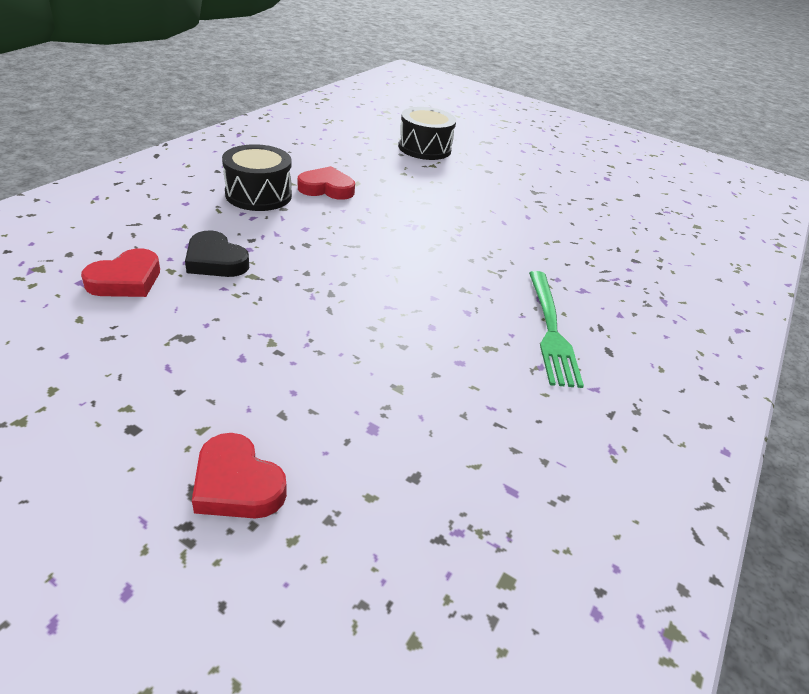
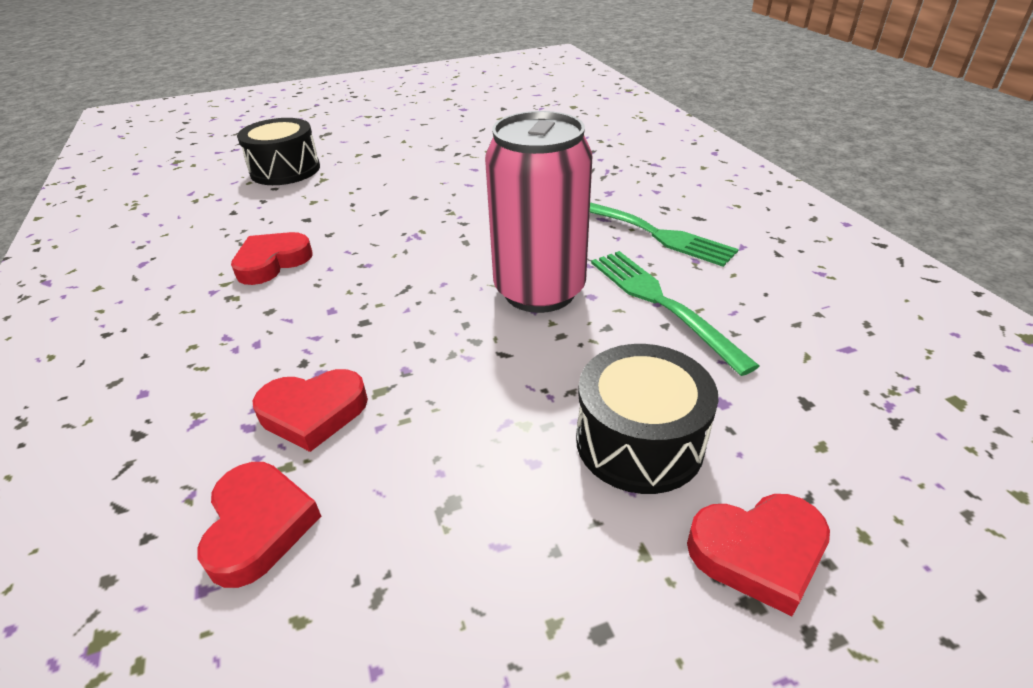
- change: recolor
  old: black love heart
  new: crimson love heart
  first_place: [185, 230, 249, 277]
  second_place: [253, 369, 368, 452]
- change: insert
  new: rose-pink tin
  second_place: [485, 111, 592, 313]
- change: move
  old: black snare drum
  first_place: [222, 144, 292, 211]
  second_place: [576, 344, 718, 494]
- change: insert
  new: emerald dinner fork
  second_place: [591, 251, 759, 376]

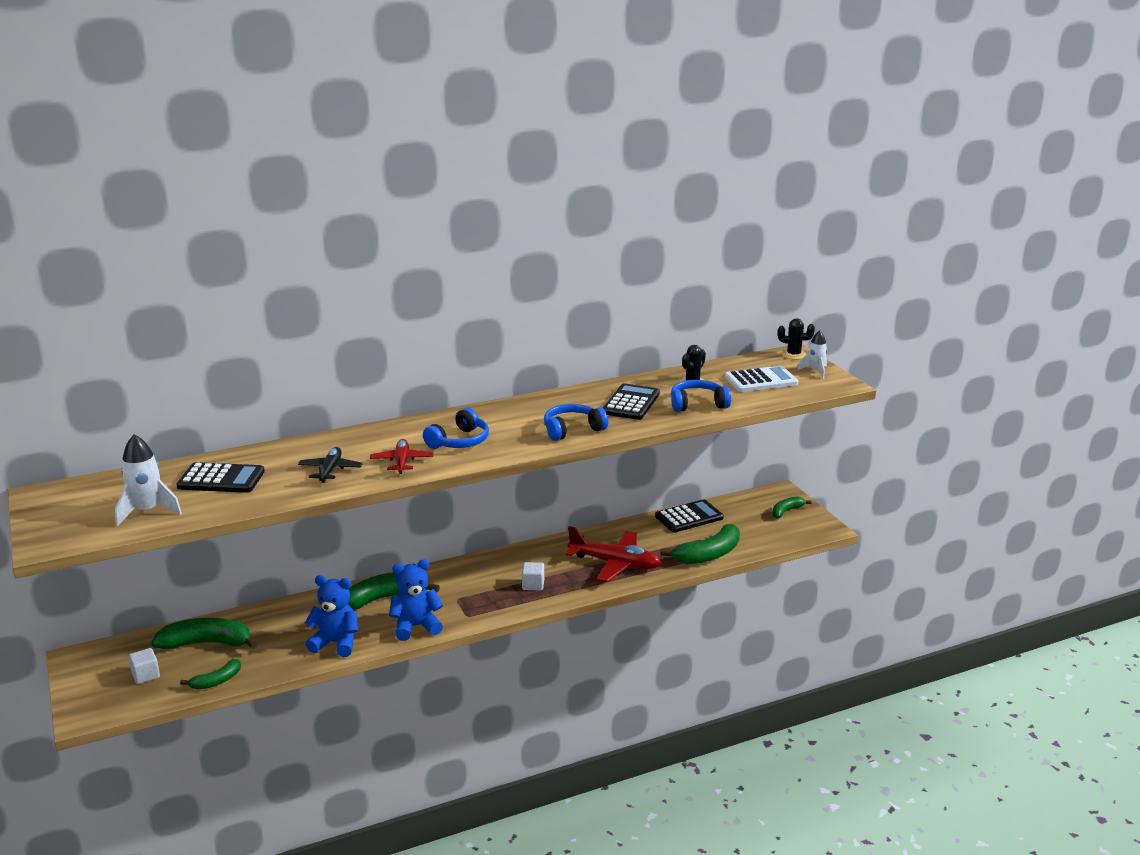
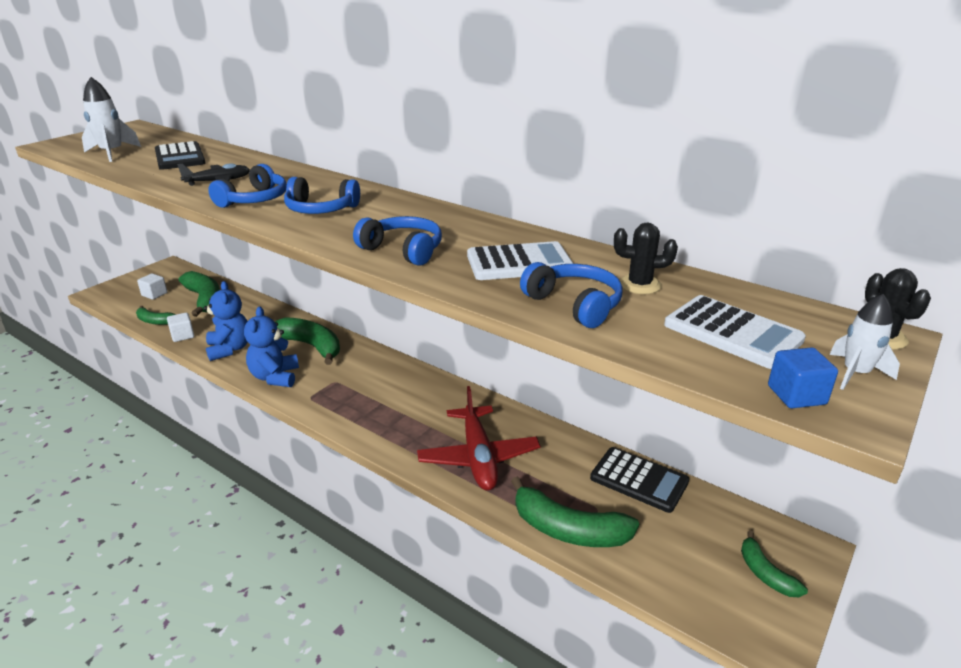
- change: move
  old: snow-white solid cube
  first_place: [522, 562, 544, 590]
  second_place: [167, 313, 194, 342]
- change: replace
  old: crimson plane
  new: royal blue headphones
  first_place: [370, 439, 433, 474]
  second_place: [208, 164, 287, 208]
- change: rotate
  old: royal blue teddy bear
  first_place: [389, 559, 443, 641]
  second_place: [244, 306, 299, 387]
  degrees: -135
- change: recolor
  old: black pocket calculator
  new: snow-white pocket calculator
  first_place: [603, 383, 660, 420]
  second_place: [467, 241, 574, 280]
- change: rotate
  old: emerald banana
  first_place: [772, 496, 812, 518]
  second_place: [741, 531, 808, 597]
  degrees: -135
- change: insert
  new: royal blue solid cube
  second_place: [768, 347, 838, 408]

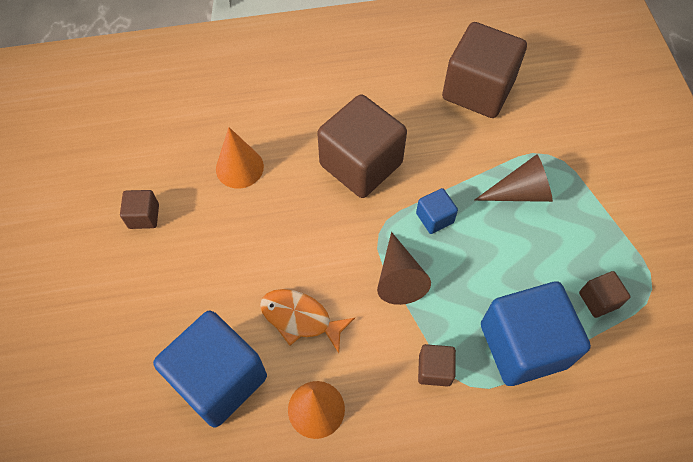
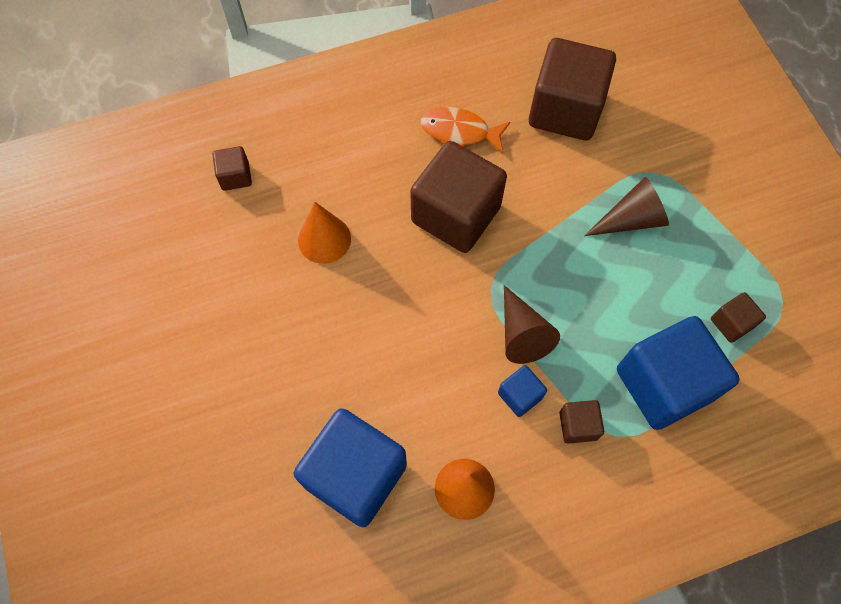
- change: move
  old: dark brown solid cube
  first_place: [120, 190, 159, 229]
  second_place: [212, 146, 252, 191]
- change: move
  old: bright orange toy fish
  first_place: [260, 289, 355, 353]
  second_place: [421, 107, 510, 154]
- change: move
  old: royal blue solid cube
  first_place: [416, 188, 458, 234]
  second_place: [498, 365, 547, 417]

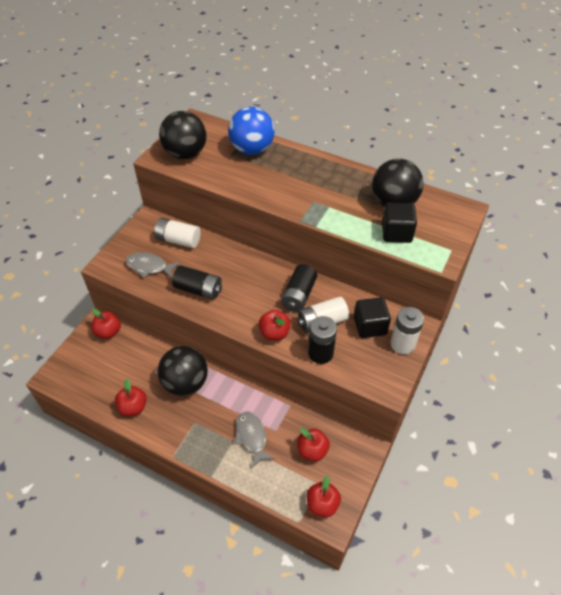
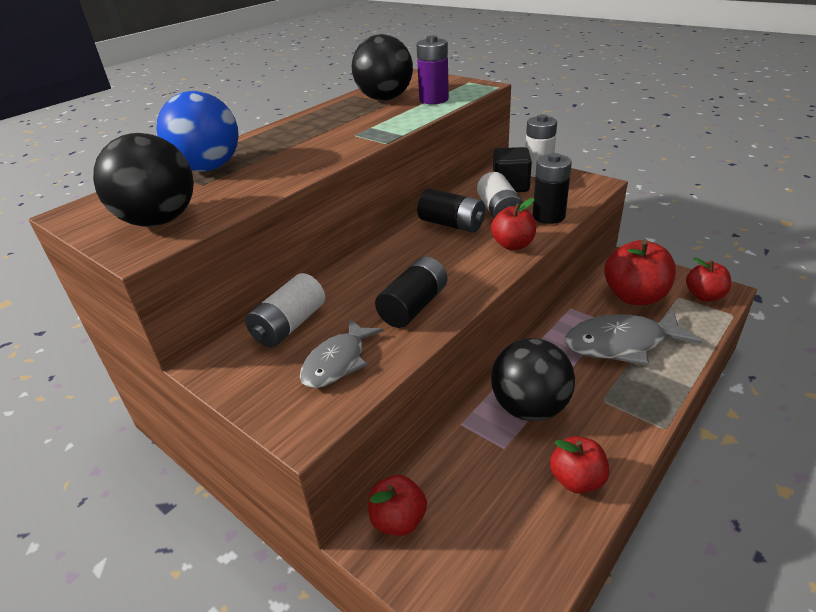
- change: replace
  old: black solid cube
  new: royal purple power cell
  first_place: [382, 202, 417, 243]
  second_place: [416, 35, 449, 104]
- change: resize
  old: ash-grey toy fish
  first_place: [234, 411, 275, 468]
  second_place: [565, 309, 702, 365]
  factor: 1.58
- change: resize
  old: crimson apple
  first_place: [297, 428, 330, 461]
  second_place: [604, 239, 676, 305]
  factor: 1.65

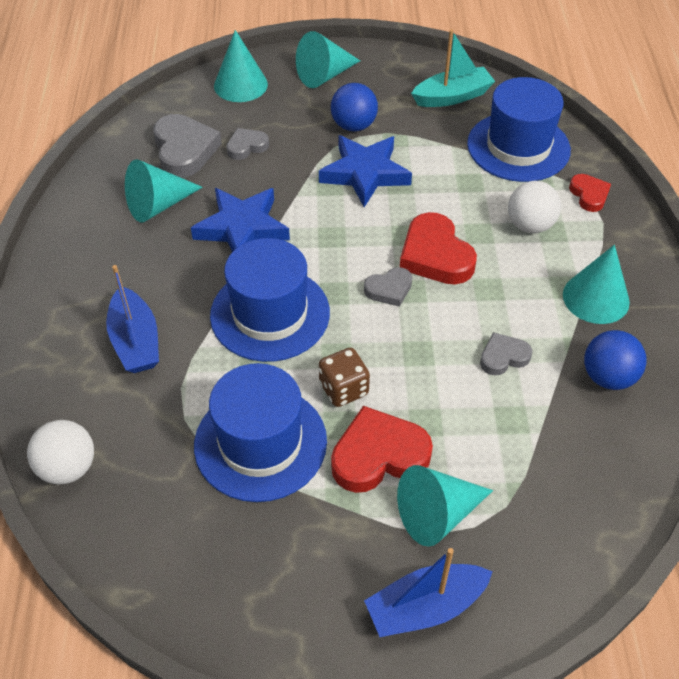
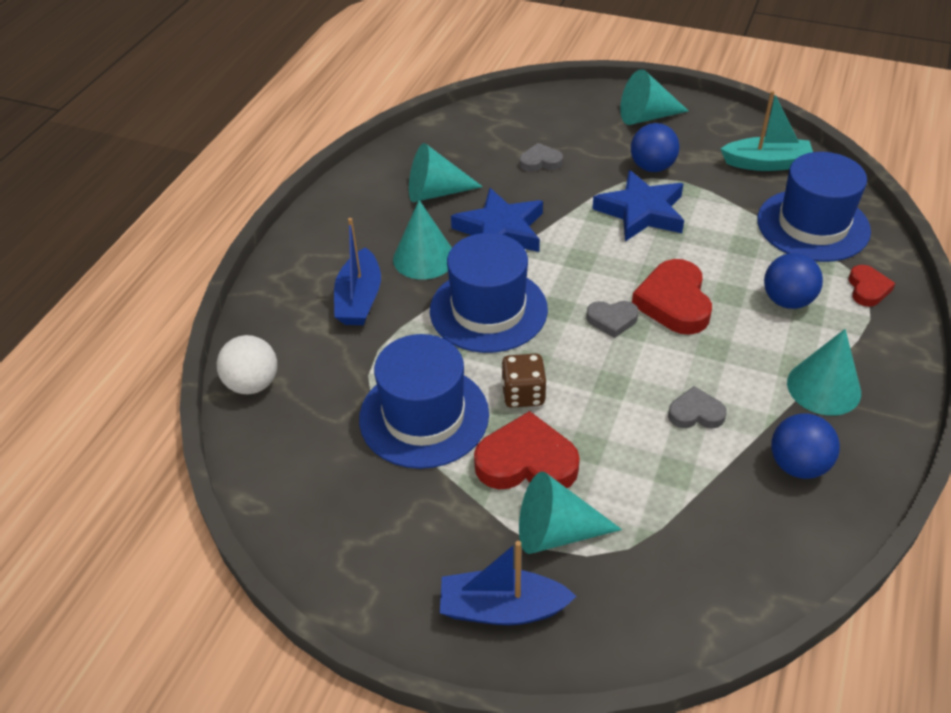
- change: move
  old: teal solid cone
  first_place: [214, 30, 268, 102]
  second_place: [393, 200, 452, 280]
- change: recolor
  old: snow-white sphere
  new: royal blue sphere
  first_place: [508, 181, 561, 233]
  second_place: [764, 253, 823, 309]
- change: delete
  old: ash-grey love heart
  first_place: [153, 114, 222, 178]

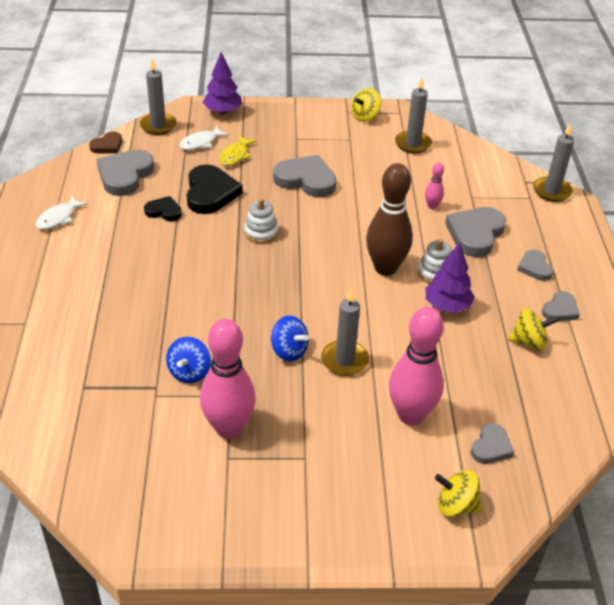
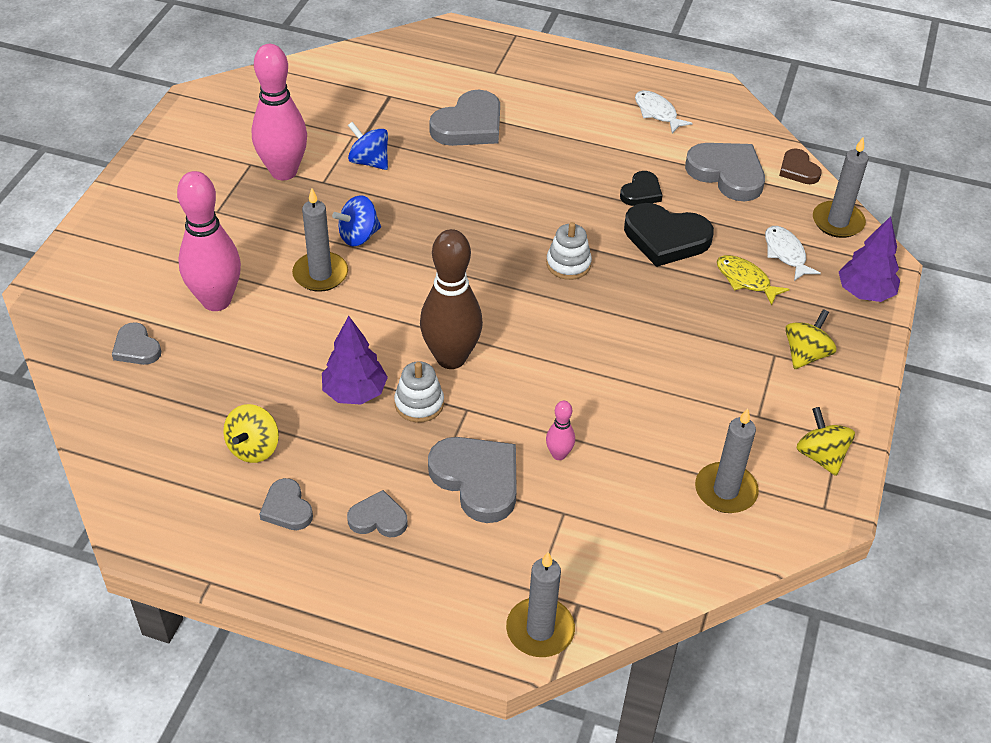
- change: move
  old: ash-grey love heart
  first_place: [273, 155, 336, 197]
  second_place: [429, 90, 500, 146]
- change: move
  old: yellow toy top
  first_place: [435, 470, 482, 517]
  second_place: [785, 309, 836, 369]

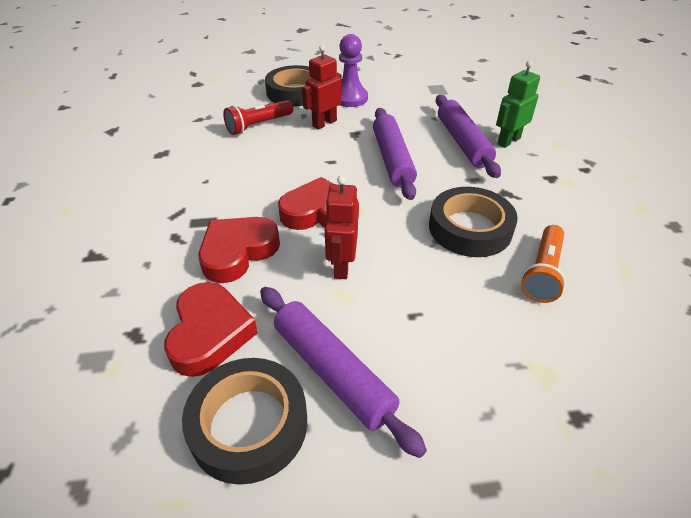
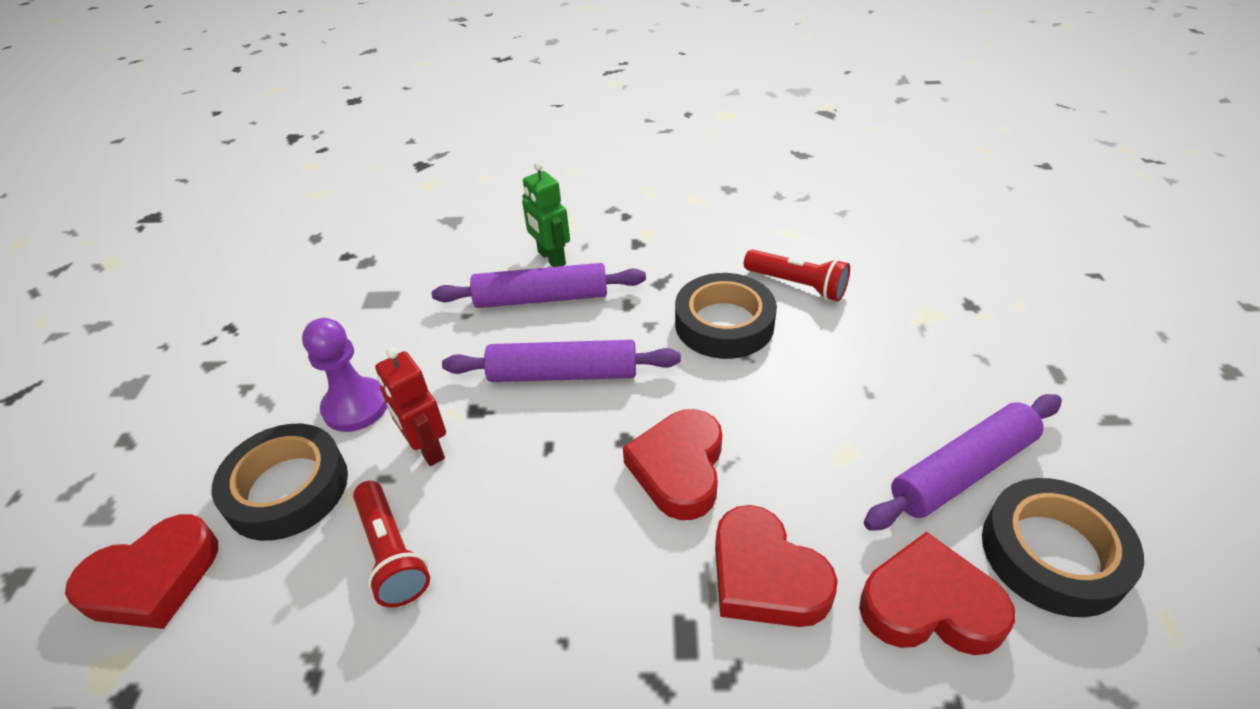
- change: insert
  new: crimson love heart
  second_place: [65, 514, 218, 629]
- change: recolor
  old: bright orange torch
  new: crimson torch
  first_place: [521, 225, 566, 303]
  second_place: [744, 250, 850, 301]
- change: delete
  old: crimson robot figure
  first_place: [325, 175, 358, 279]

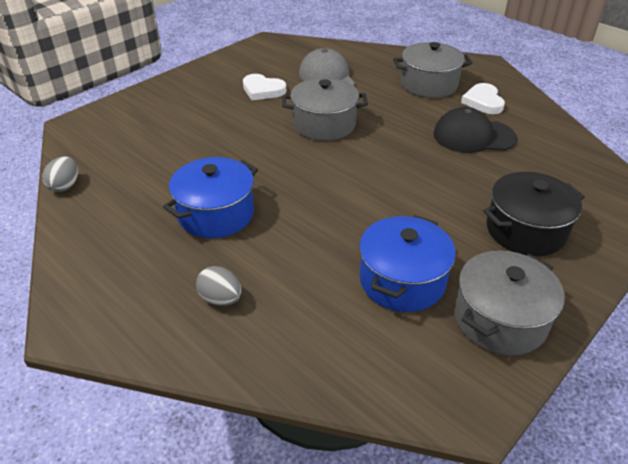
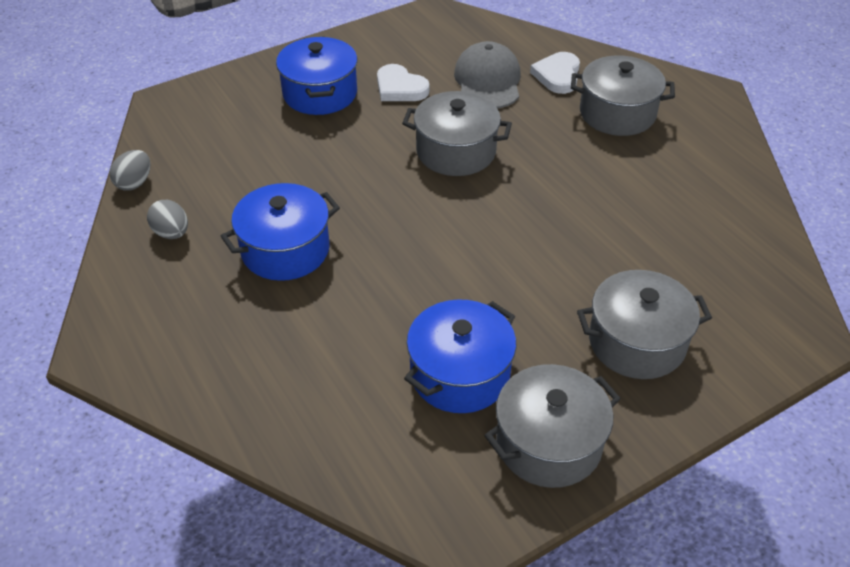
- change: move
  old: ash-grey toy egg
  first_place: [196, 266, 241, 306]
  second_place: [147, 200, 188, 239]
- change: insert
  new: royal blue pot
  second_place: [276, 36, 358, 115]
- change: move
  old: snow-white love heart
  first_place: [461, 83, 505, 114]
  second_place: [530, 52, 580, 94]
- change: recolor
  old: black pot
  new: ash-grey pot
  first_place: [483, 172, 585, 256]
  second_place: [577, 270, 712, 379]
- change: delete
  old: black peaked cap
  first_place: [434, 107, 517, 153]

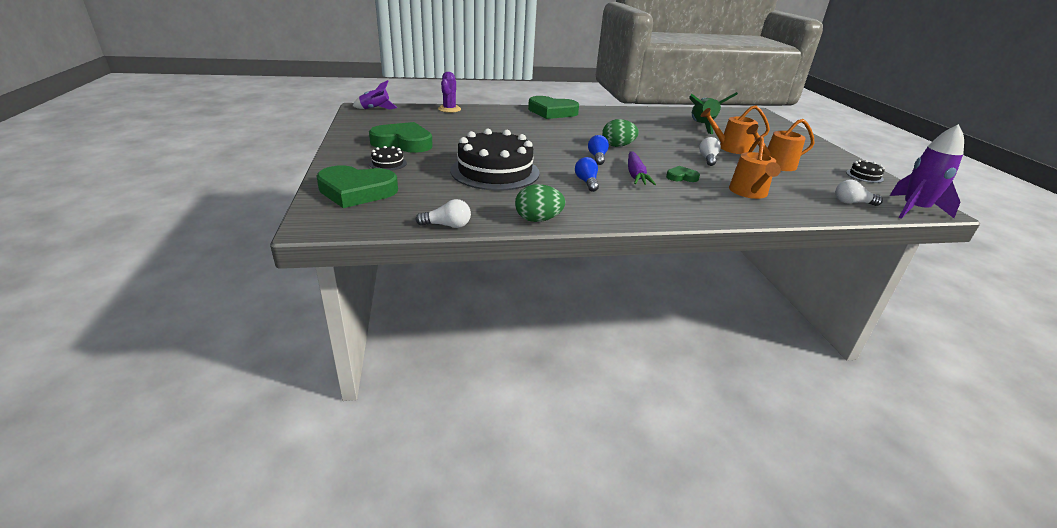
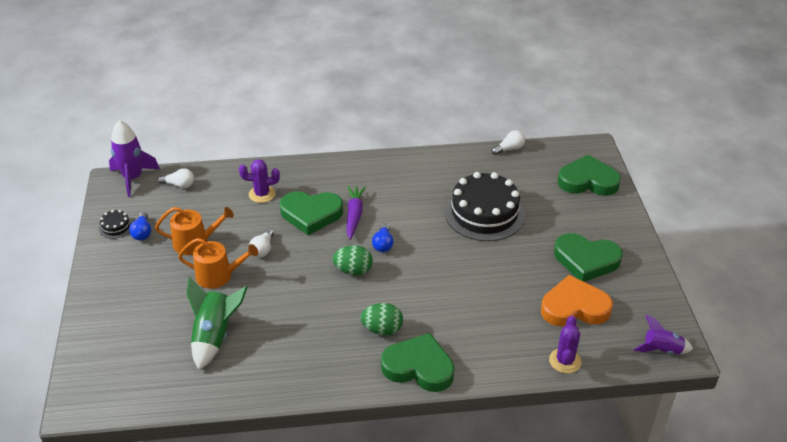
- change: move
  old: royal blue light bulb
  first_place: [575, 157, 599, 192]
  second_place: [129, 212, 151, 240]
- change: replace
  old: bright orange watering can
  new: royal purple saguaro cactus
  first_place: [729, 136, 781, 199]
  second_place: [239, 159, 280, 203]
- change: resize
  old: emerald love heart
  first_place: [666, 166, 700, 182]
  second_place: [280, 191, 343, 235]
  factor: 2.11
- change: move
  old: emerald toy egg
  first_place: [515, 184, 565, 222]
  second_place: [360, 303, 403, 335]
- change: rotate
  old: snow-white light bulb
  first_place: [416, 199, 471, 228]
  second_place: [492, 130, 525, 155]
  degrees: 150
- change: insert
  new: bright orange love heart
  second_place: [541, 275, 613, 327]
- change: delete
  old: black layer cake
  first_place: [369, 146, 407, 171]

